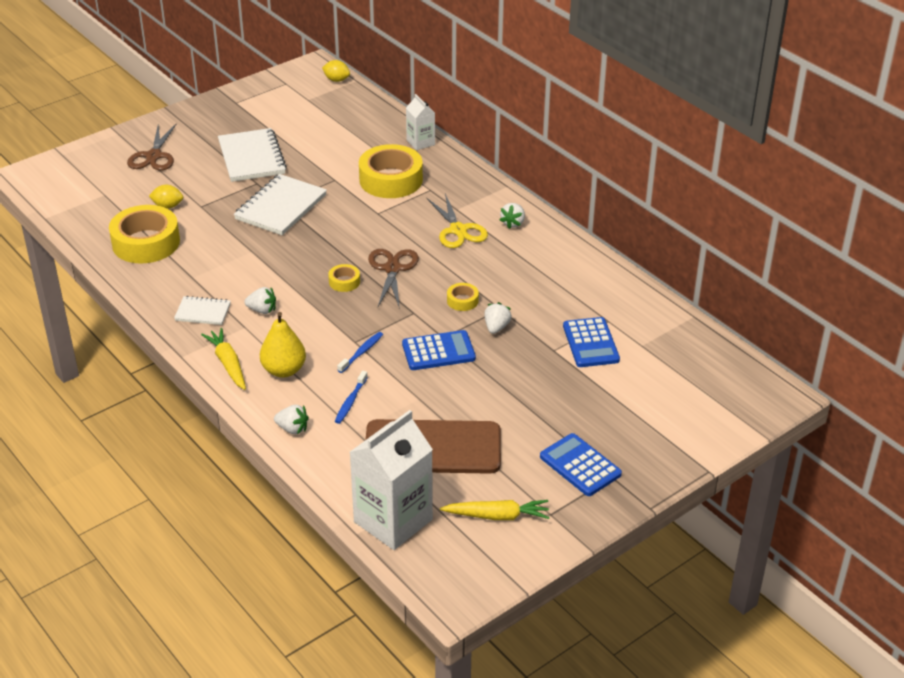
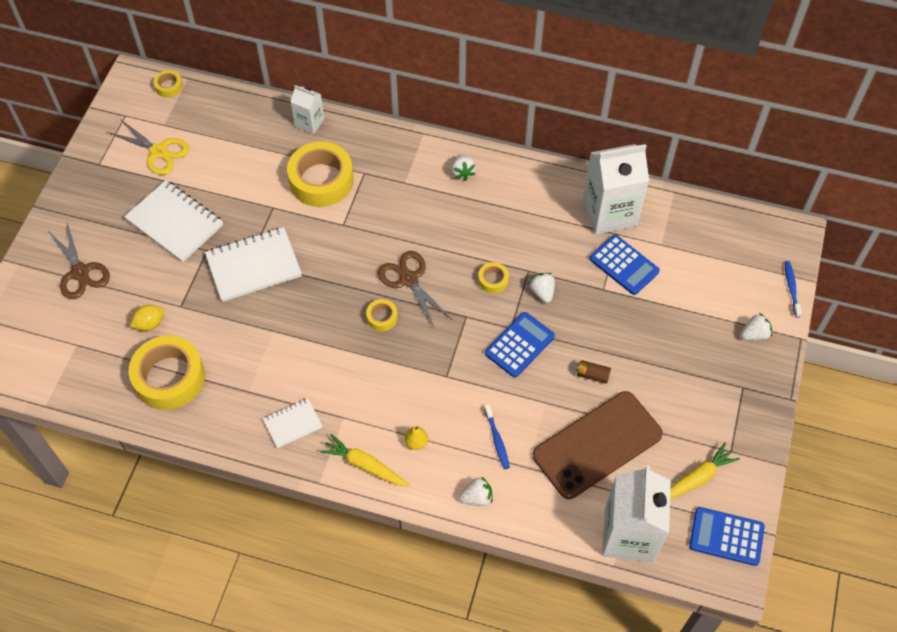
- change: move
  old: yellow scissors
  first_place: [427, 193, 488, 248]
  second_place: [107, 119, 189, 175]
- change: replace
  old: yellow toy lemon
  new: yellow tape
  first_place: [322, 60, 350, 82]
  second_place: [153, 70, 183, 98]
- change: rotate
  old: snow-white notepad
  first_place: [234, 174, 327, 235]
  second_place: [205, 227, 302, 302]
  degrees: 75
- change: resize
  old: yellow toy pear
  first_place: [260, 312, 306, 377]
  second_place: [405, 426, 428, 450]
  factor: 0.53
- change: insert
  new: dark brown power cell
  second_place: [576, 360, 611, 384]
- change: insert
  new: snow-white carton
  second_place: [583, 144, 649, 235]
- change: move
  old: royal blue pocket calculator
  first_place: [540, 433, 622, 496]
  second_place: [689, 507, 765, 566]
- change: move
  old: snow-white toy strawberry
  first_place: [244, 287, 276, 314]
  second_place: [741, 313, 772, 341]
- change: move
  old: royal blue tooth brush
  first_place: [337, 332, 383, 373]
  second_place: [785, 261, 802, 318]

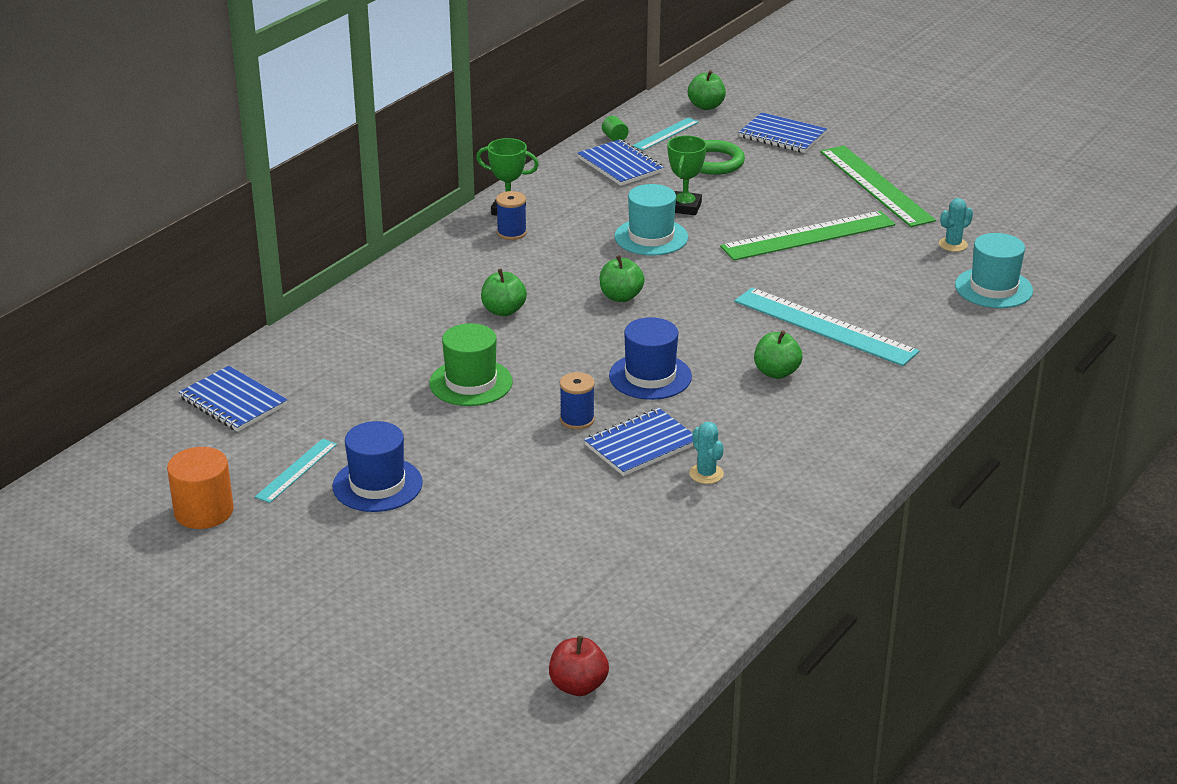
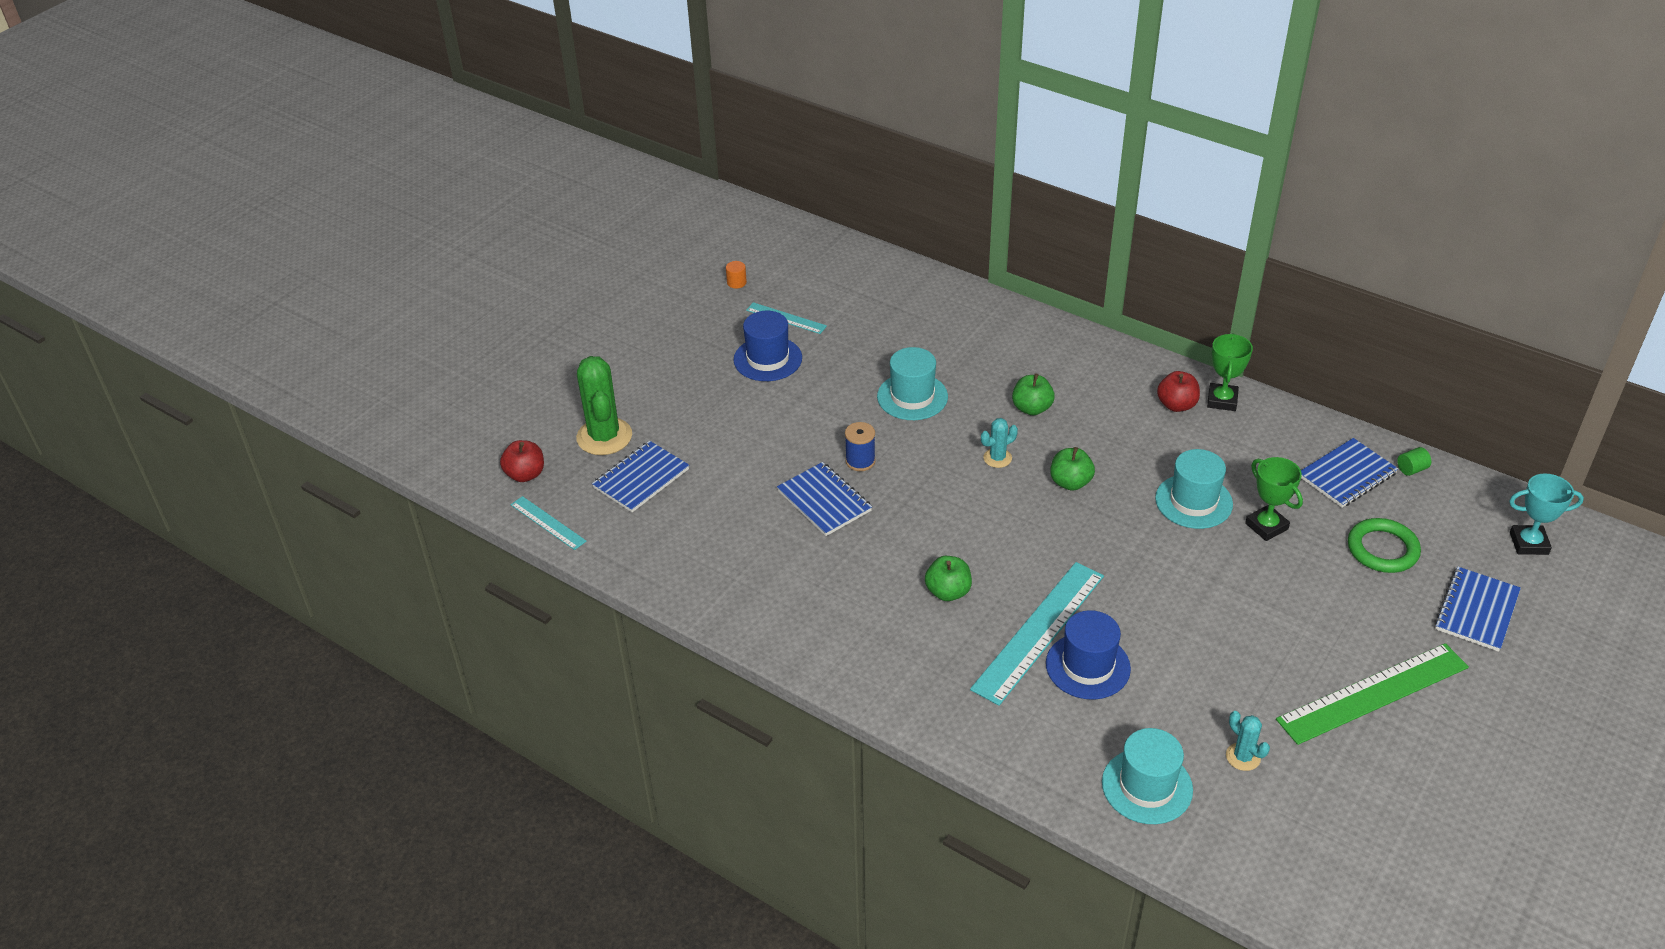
- change: move
  old: teal ruler
  first_place: [632, 118, 699, 150]
  second_place: [511, 496, 586, 550]
- change: insert
  new: emerald saguaro cactus
  second_place: [576, 356, 632, 455]
- change: move
  old: royal blue notepad
  first_place: [179, 366, 287, 432]
  second_place: [592, 441, 689, 512]
- change: resize
  old: bright orange solid cylinder
  first_place: [167, 447, 234, 529]
  second_place: [726, 261, 747, 288]
  factor: 0.47
- change: recolor
  old: emerald top hat
  new: teal top hat
  first_place: [429, 323, 513, 406]
  second_place: [877, 347, 948, 420]
- change: move
  old: teal saguaro cactus
  first_place: [689, 422, 724, 484]
  second_place: [981, 418, 1018, 468]
- change: move
  old: royal blue top hat
  first_place: [609, 317, 692, 400]
  second_place: [1046, 610, 1131, 700]
- change: replace
  old: royal blue reel of thread
  new: crimson apple
  first_place: [496, 191, 527, 240]
  second_place: [1157, 371, 1200, 412]
- change: rotate
  old: emerald trophy
  first_place: [667, 135, 707, 215]
  second_place: [1245, 457, 1303, 541]
  degrees: 45
- change: replace
  old: emerald apple
  new: teal trophy
  first_place: [688, 70, 726, 110]
  second_place: [1509, 473, 1584, 555]
- change: delete
  old: emerald ruler
  first_place: [720, 211, 895, 261]

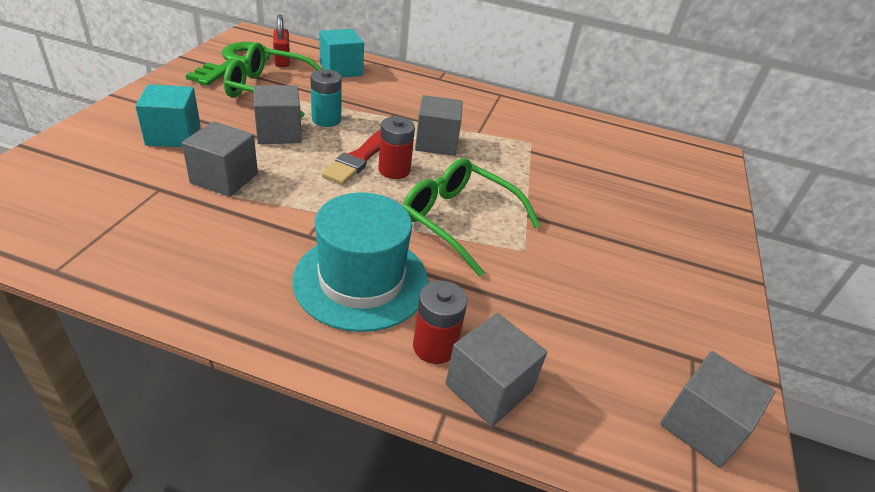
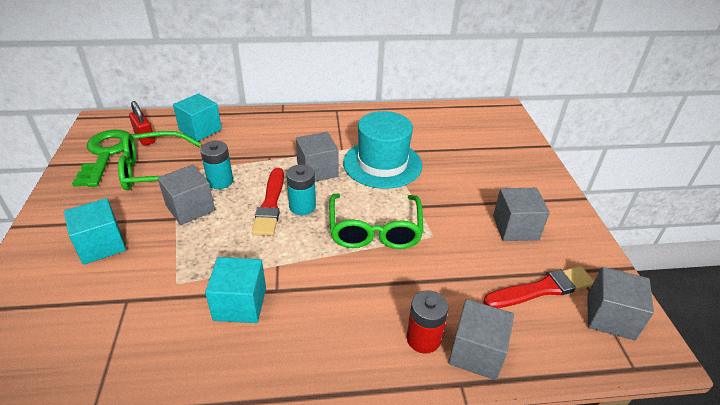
- change: insert
  new: teal solid cube
  second_place: [205, 257, 266, 323]
- change: recolor
  old: crimson power cell
  new: teal power cell
  first_place: [378, 116, 415, 179]
  second_place: [286, 165, 316, 215]
- change: rotate
  old: emerald eyeglasses
  first_place: [402, 158, 541, 276]
  second_place: [329, 194, 424, 249]
  degrees: -105
- change: move
  old: teal top hat
  first_place: [292, 193, 429, 332]
  second_place: [343, 111, 422, 189]
- change: insert
  new: crimson brush
  second_place: [483, 266, 594, 308]
- change: move
  old: ash-grey solid cube
  first_place: [182, 121, 258, 197]
  second_place: [493, 188, 550, 241]

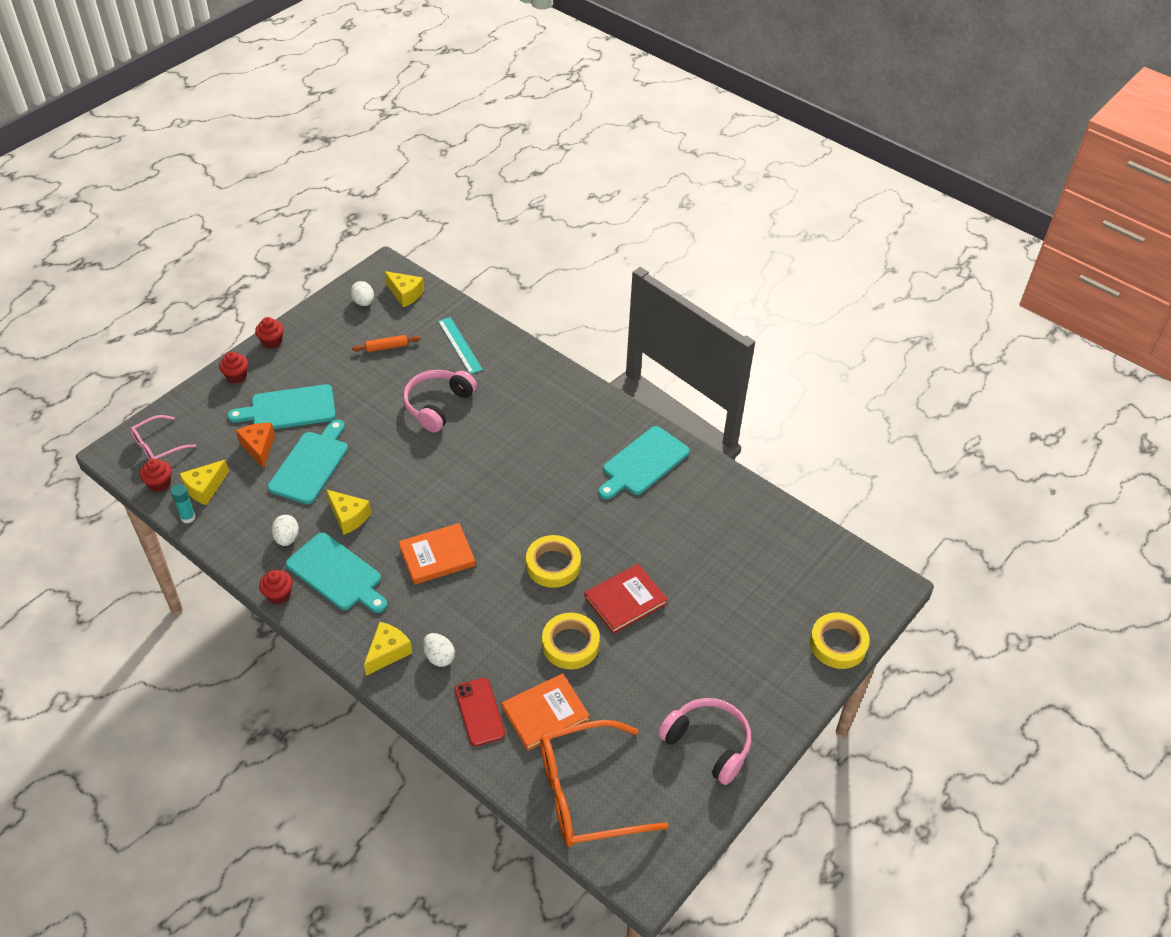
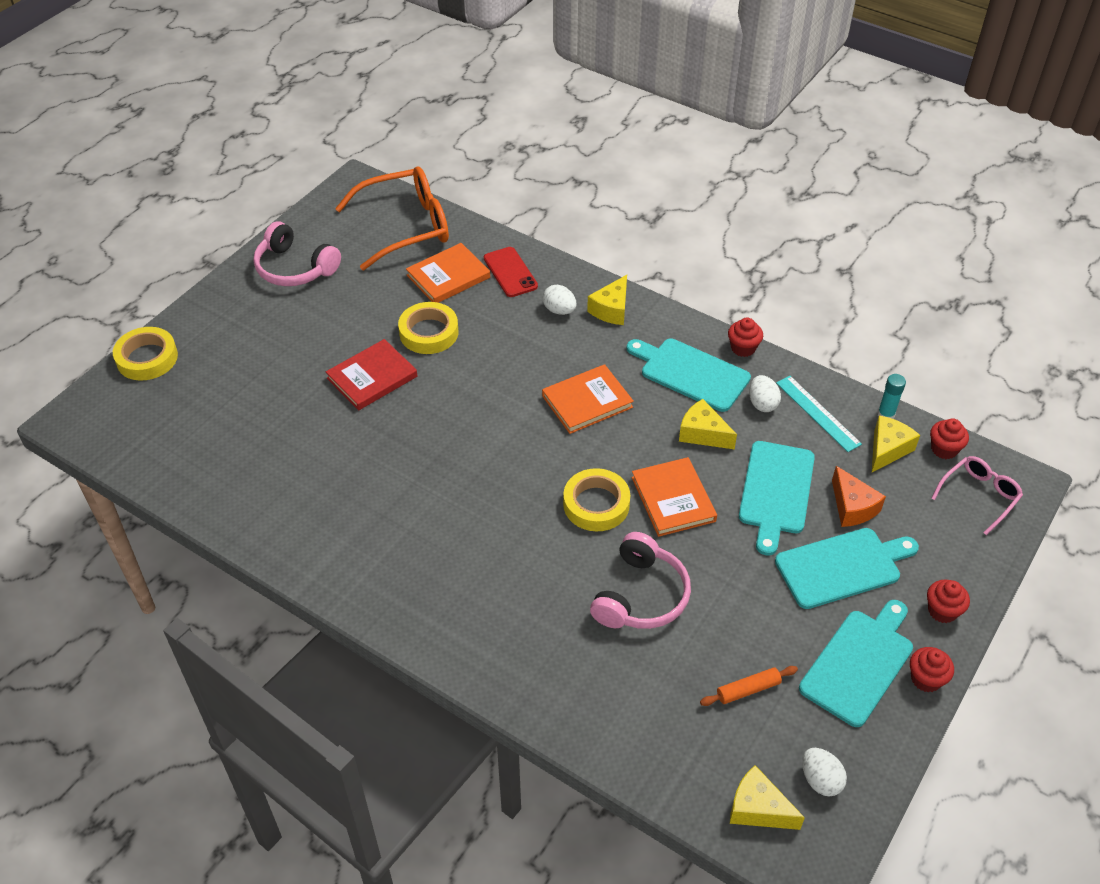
- change: move
  old: yellow tape
  first_place: [526, 535, 581, 588]
  second_place: [563, 468, 630, 531]
- change: insert
  new: bright orange hardback
  second_place: [631, 457, 717, 537]
- change: move
  old: teal ruler
  first_place: [438, 317, 483, 374]
  second_place: [776, 376, 862, 452]
- change: move
  old: teal cutting board
  first_place: [598, 426, 690, 499]
  second_place: [799, 600, 913, 727]

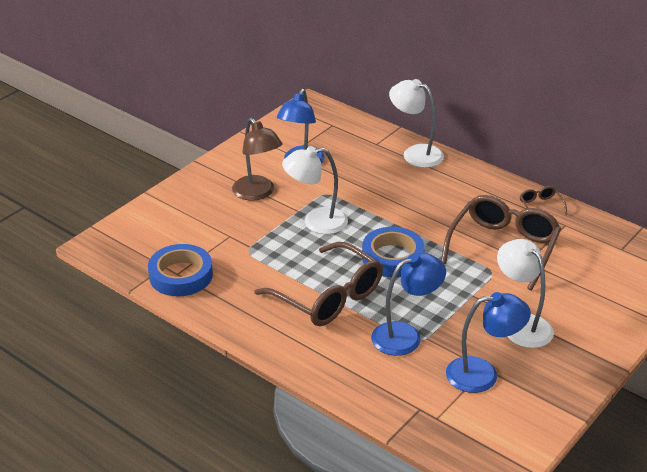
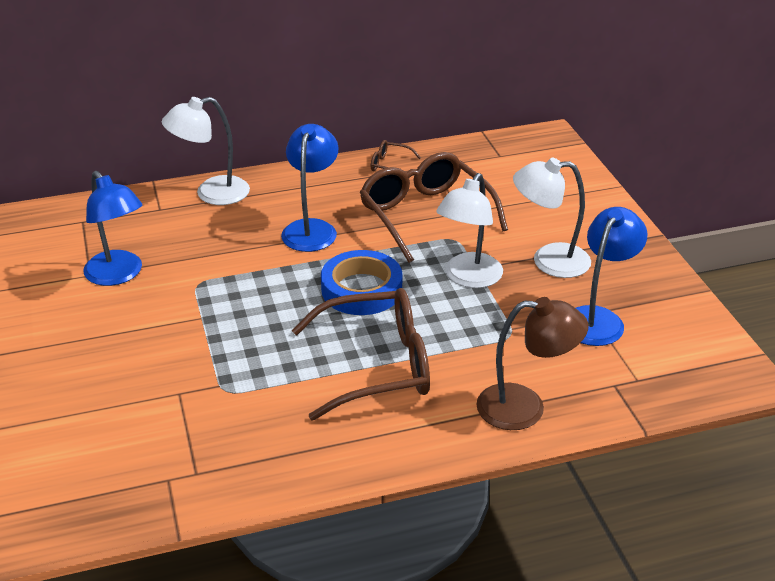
- change: move
  old: royal blue lamp
  first_place: [371, 252, 446, 356]
  second_place: [281, 124, 339, 252]
- change: move
  old: snow-white lamp
  first_place: [282, 146, 348, 234]
  second_place: [436, 173, 503, 288]
- change: move
  old: dark brown lamp
  first_place: [232, 118, 282, 201]
  second_place: [476, 297, 588, 430]
- change: delete
  old: royal blue tape
  first_place: [148, 244, 213, 296]

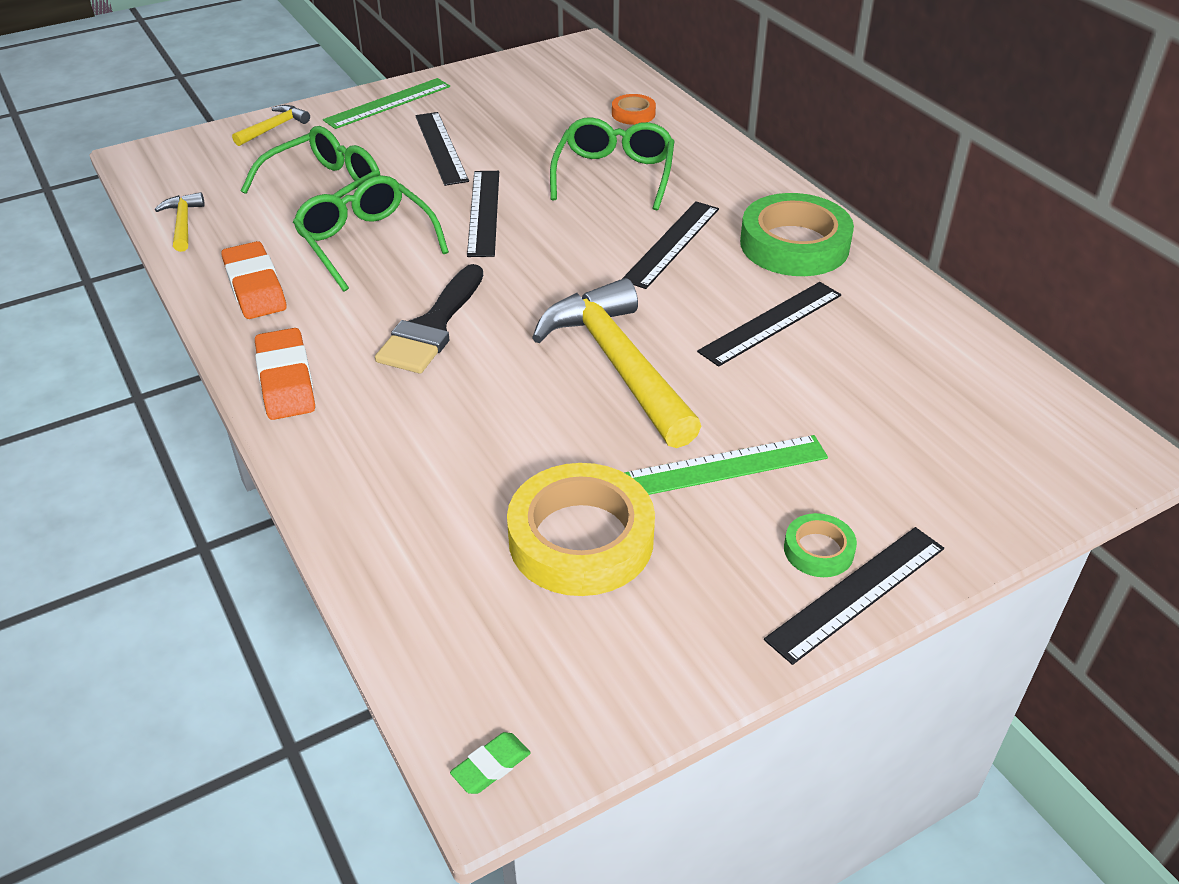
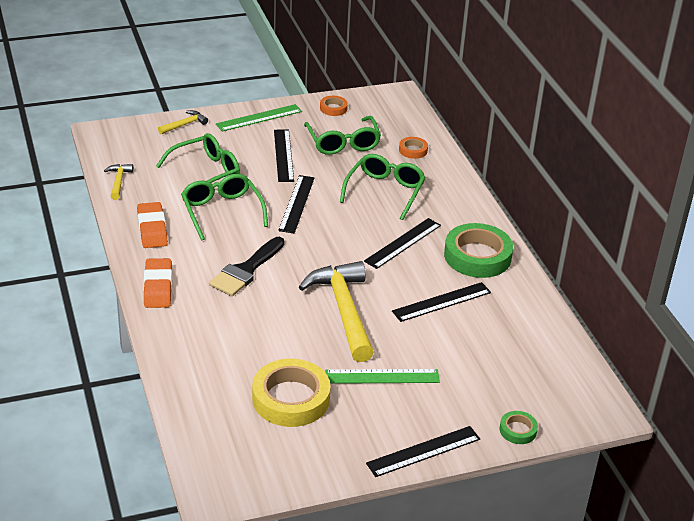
- change: insert
  new: emerald eyeglasses
  second_place: [304, 116, 381, 155]
- change: insert
  new: bright orange tape
  second_place: [320, 96, 348, 116]
- change: move
  old: emerald tape
  first_place: [784, 513, 857, 577]
  second_place: [500, 411, 538, 444]
- change: delete
  old: emerald eraser
  first_place: [450, 732, 531, 794]

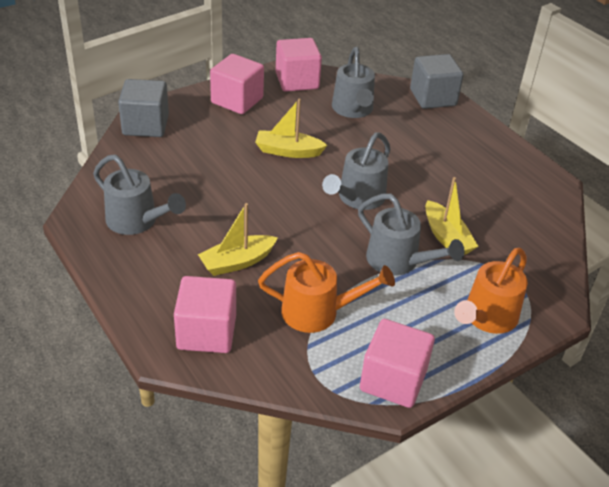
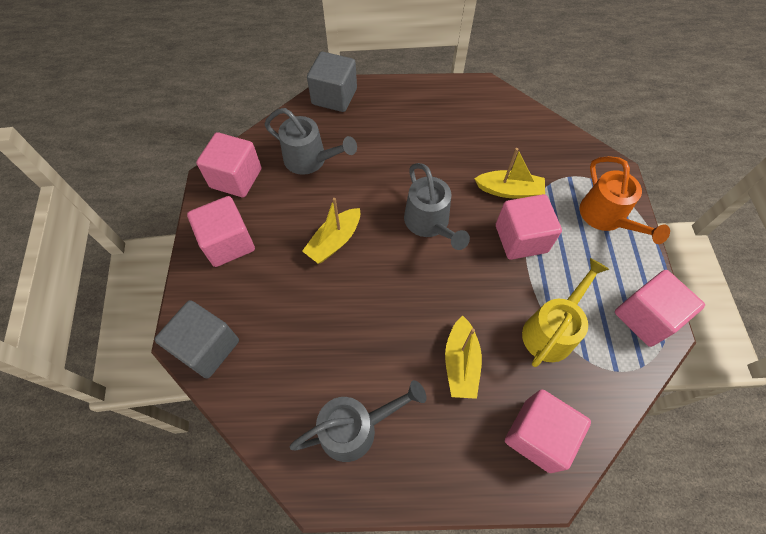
- change: replace
  old: ash-grey watering can
  new: rose-pink solid cube
  first_place: [358, 194, 465, 276]
  second_place: [496, 194, 562, 260]
- change: recolor
  old: bright orange watering can
  new: yellow watering can
  first_place: [258, 252, 395, 333]
  second_place: [522, 258, 609, 367]

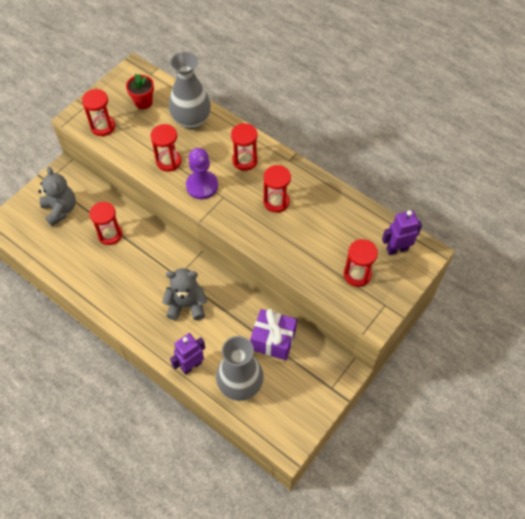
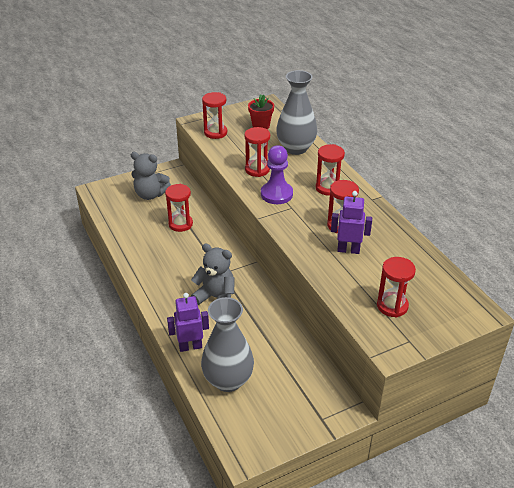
- change: rotate
  old: ash-grey teddy bear
  first_place: [38, 167, 76, 226]
  second_place: [131, 152, 171, 200]
  degrees: 105
- change: move
  old: royal purple robot figure
  first_place: [382, 210, 422, 255]
  second_place: [331, 191, 372, 254]
- change: delete
  old: royal purple present
  first_place: [250, 309, 297, 360]

